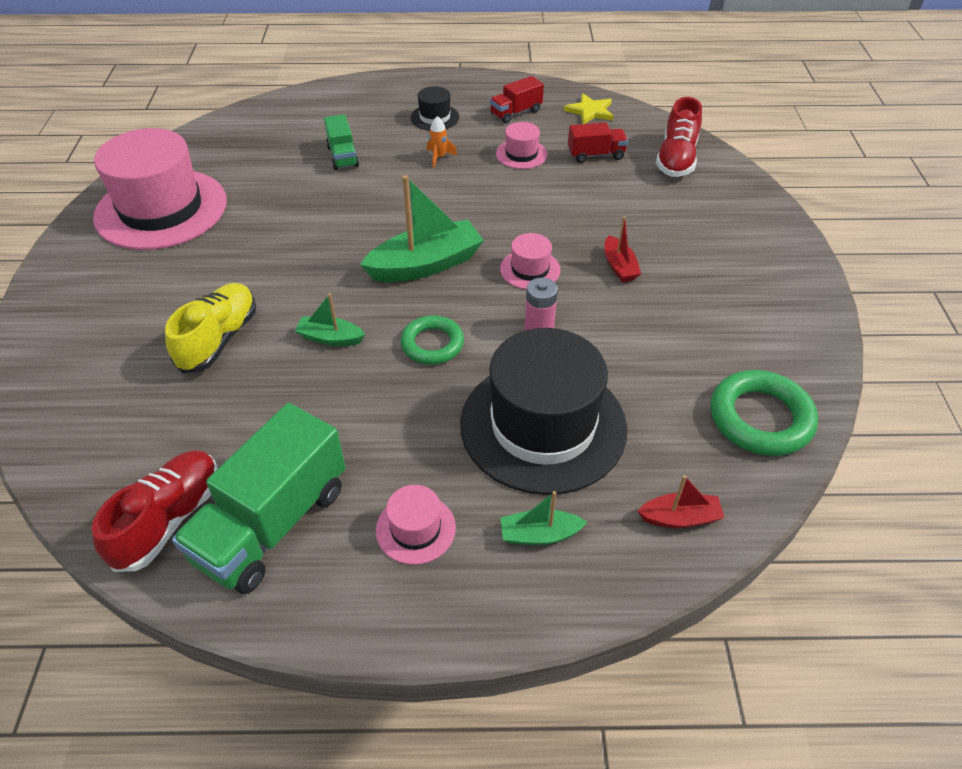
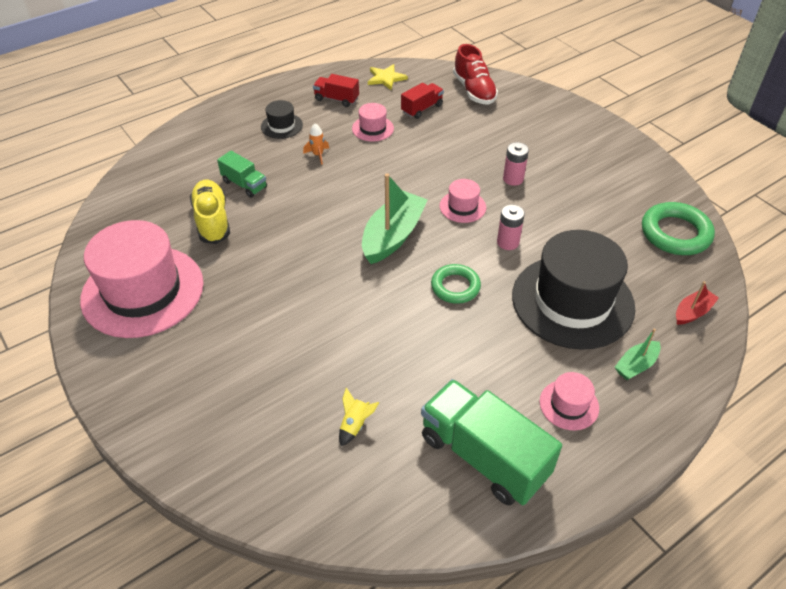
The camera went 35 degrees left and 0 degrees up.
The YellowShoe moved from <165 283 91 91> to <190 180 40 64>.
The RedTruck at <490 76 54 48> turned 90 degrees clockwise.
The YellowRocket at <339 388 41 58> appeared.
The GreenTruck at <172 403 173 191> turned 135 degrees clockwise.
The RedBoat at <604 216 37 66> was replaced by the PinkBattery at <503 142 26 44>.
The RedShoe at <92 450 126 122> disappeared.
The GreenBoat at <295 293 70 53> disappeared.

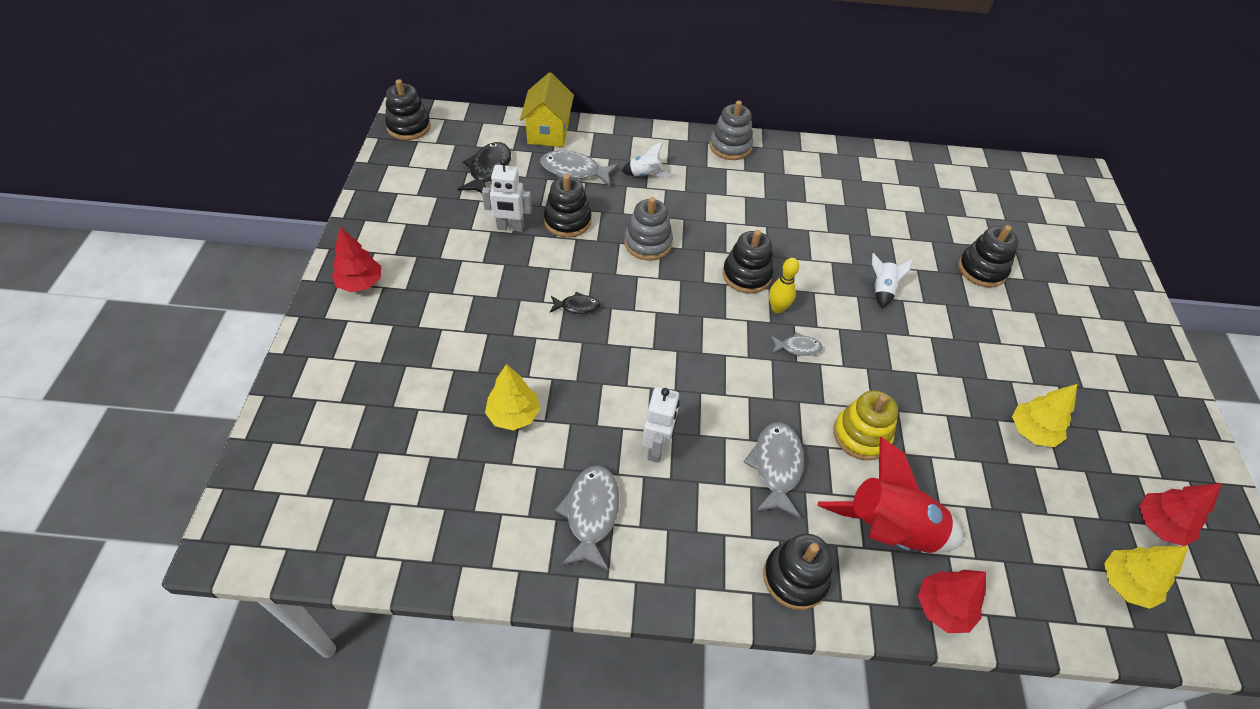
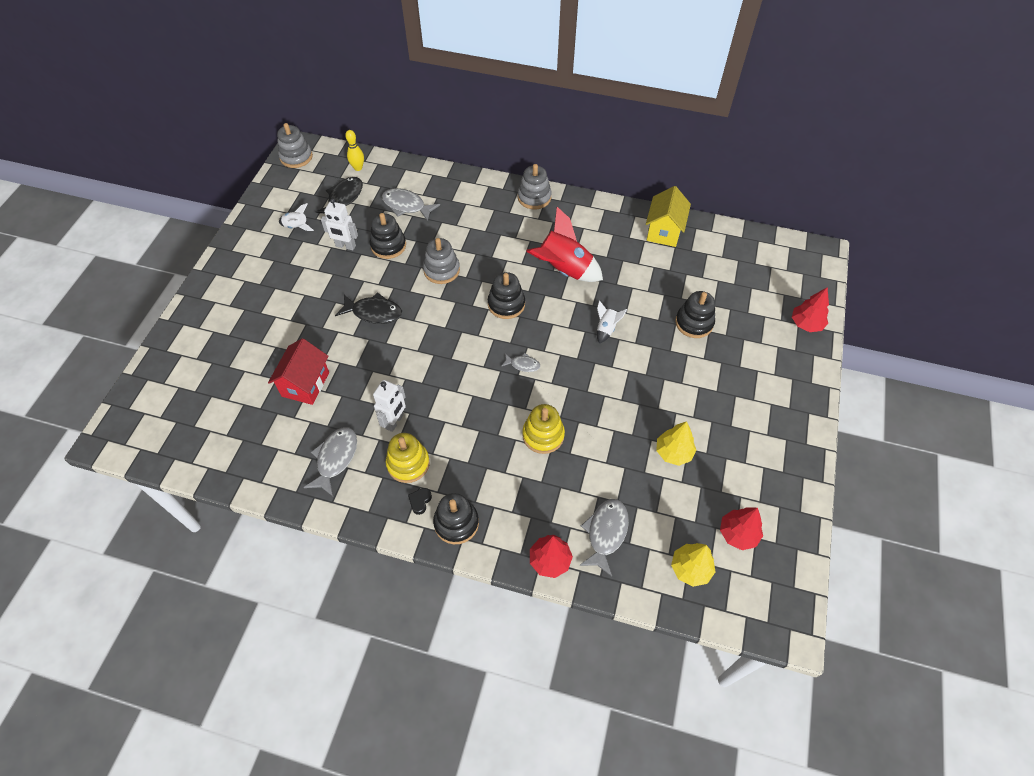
The camera went 15 degrees right and 5 degrees up.
The YellowTree at <485 364 55 66> was replaced by the RedHouse at <268 338 61 67>.
The BlackStackingToy at <385 79 46 61> became the GreyStackingToy at <277 123 36 45>.
The WhiteRocket moved from <622 142 49 36> to <279 203 35 28>.
The BlackFish at <550 292 51 22> changed to 1.77 times the size.
The YellowBowlingPin moved from <769 258 30 56> to <345 130 19 41>.
The YellowStackingToy at <386 433 44 50> appeared.
The BlackHeart at <408 488 24 27> appeared.
The RedRocket moved from <817 437 146 116> to <526 207 77 75>.
The GreyFish moved from <744 422 60 96> to <579 499 50 77>.
The YellowHouse moved from <520 72 54 75> to <646 186 45 61>.
The RedTree moved from <332 227 49 65> to <792 287 37 45>.

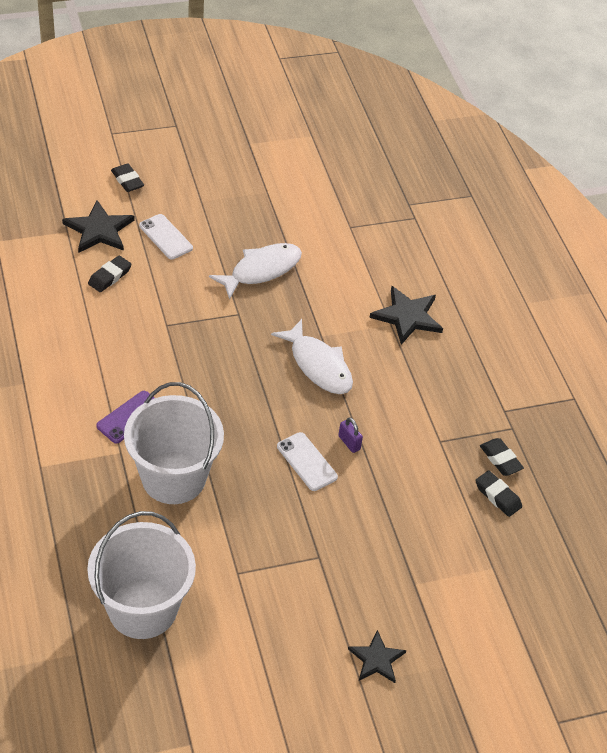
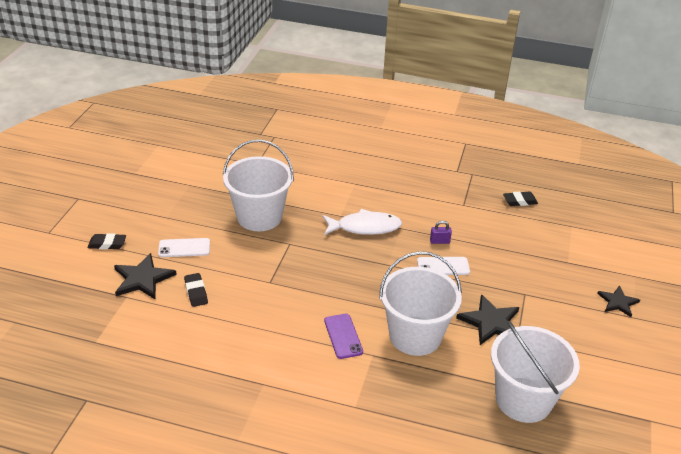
The camera went 55 degrees left and 10 degrees down.
The WhiteFish at <209 243 93 57> was replaced by the WhiteBucket at <223 140 71 91>.
The BlackStar moved from <369 286 74 59> to <456 294 63 51>.
The BlackEraser at <480 438 44 38> disappeared.

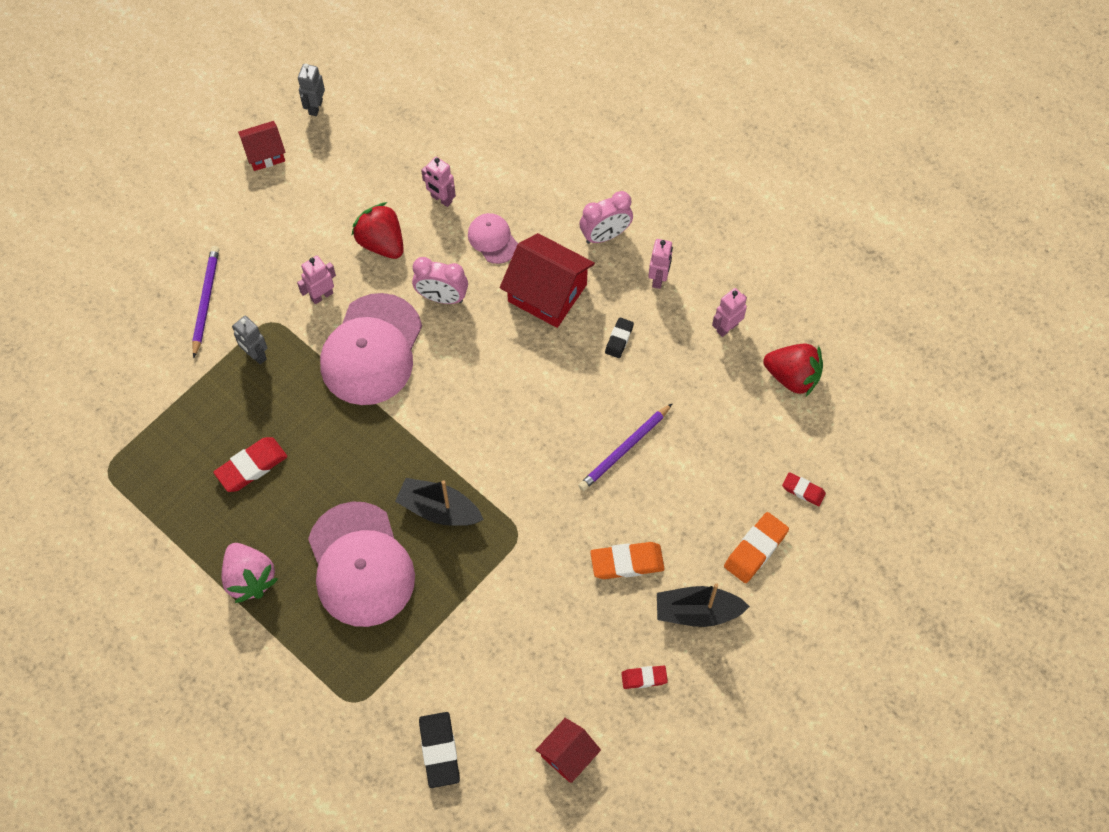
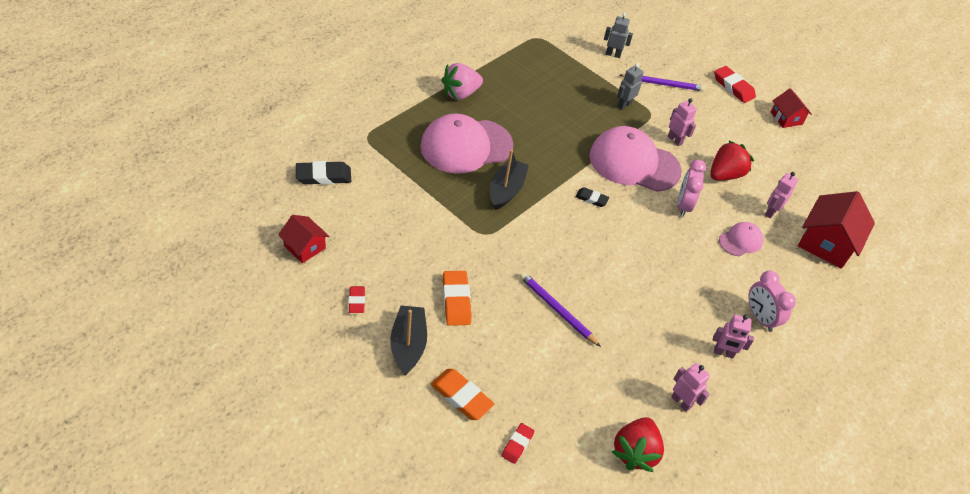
The camera went 85 degrees right and 15 degrees down.
The BlackEraser moved from <605 317 29 41> to <575 187 34 20>.
The GreyRobot moved from <298 63 27 53> to <604 13 29 45>.
The RedEraser moved from <213 437 74 55> to <714 66 42 37>.
The RedHouse moved from <500 233 95 95> to <798 191 77 78>.

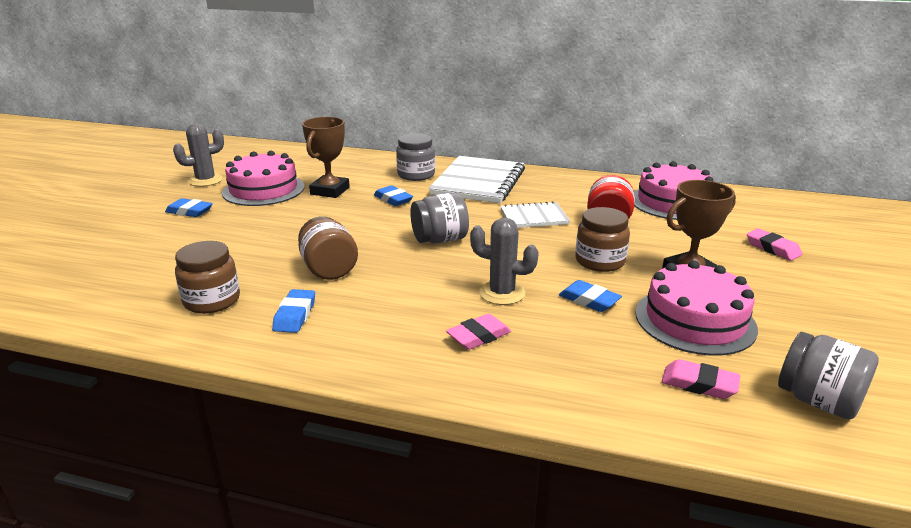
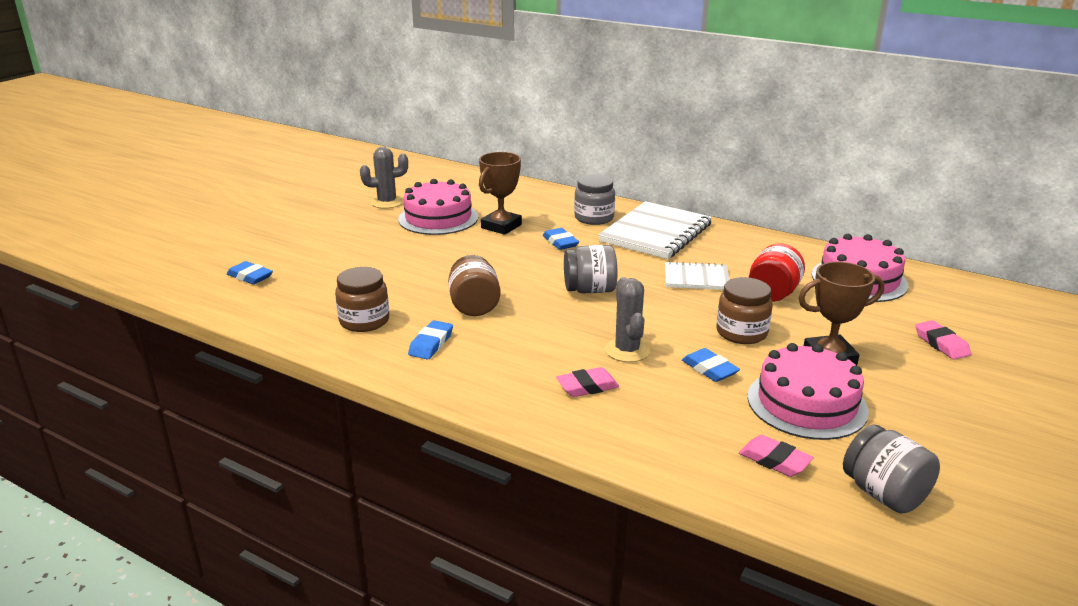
The camera went 15 degrees right and 0 degrees up.
The BlueEraser moved from <165 198 48 19> to <227 261 46 24>.
The GreyCactus at <470 218 69 87> turned 45 degrees clockwise.

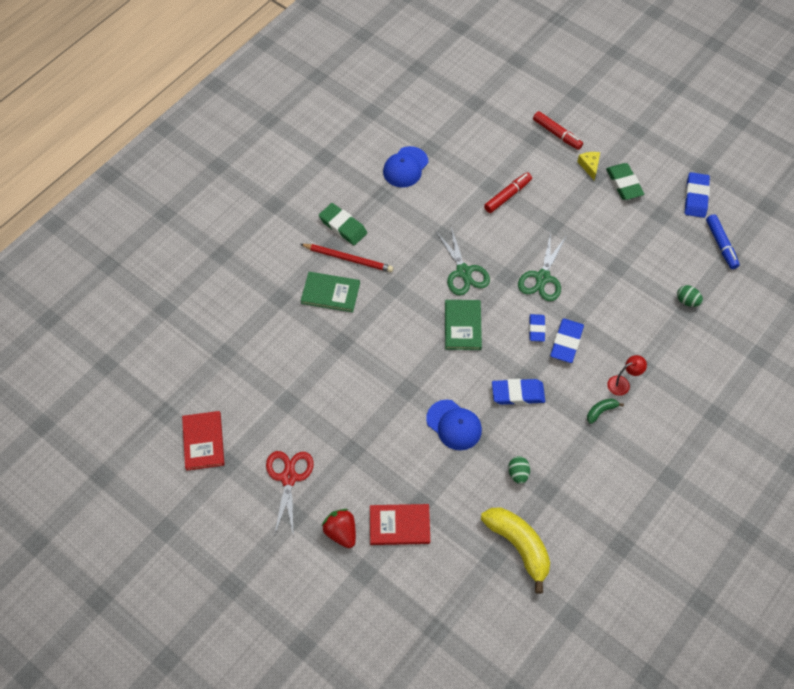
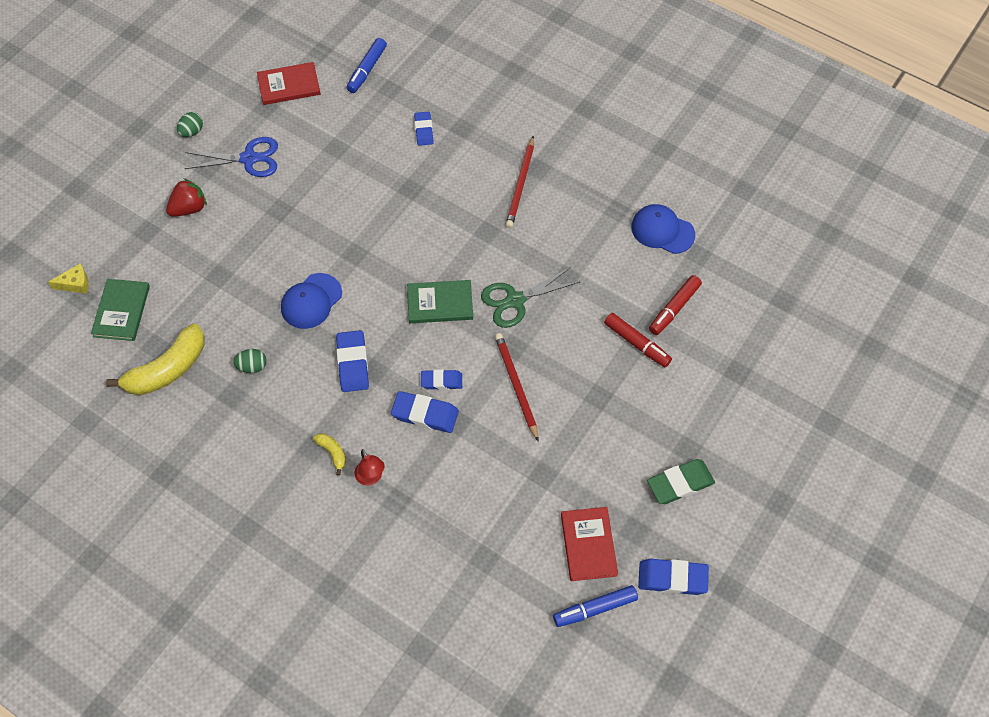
The camera went 85 degrees right and 0 degrees up.
The YellowCheese moved from <577 152 23 28> to <48 264 41 30>.
The GreenBook moved from <301 272 59 40> to <91 279 59 62>.
The GreenEgg moved from <677 285 26 22> to <177 112 26 25>.
The RedScissors at <266 451 48 86> became the BlueScissors at <184 137 94 40>.
The GreenBanana at <587 398 37 26> became the YellowBanana at <313 433 33 43>.
The BlueMarker at <347 38 40 55> appeared.
The BlueEraser at <414 112 20 34> appeared.
The GreenScissors at <518 232 48 69> was replaced by the RedPencil at <495 333 44 109>.
The RedBook moved from <370 504 60 41> to <561 507 57 74>.
The RedMarker moved from <533 111 50 39> to <649 275 53 60>.
The GreenEraser at <319 203 48 42> disappeared.

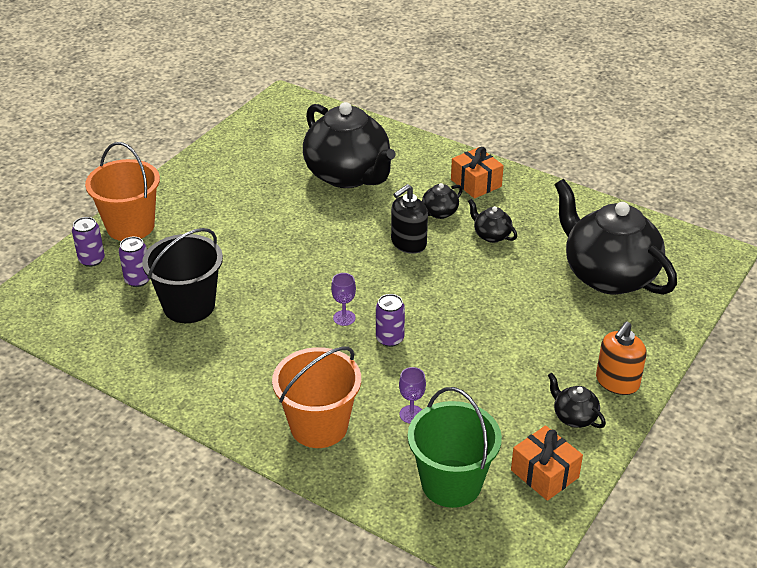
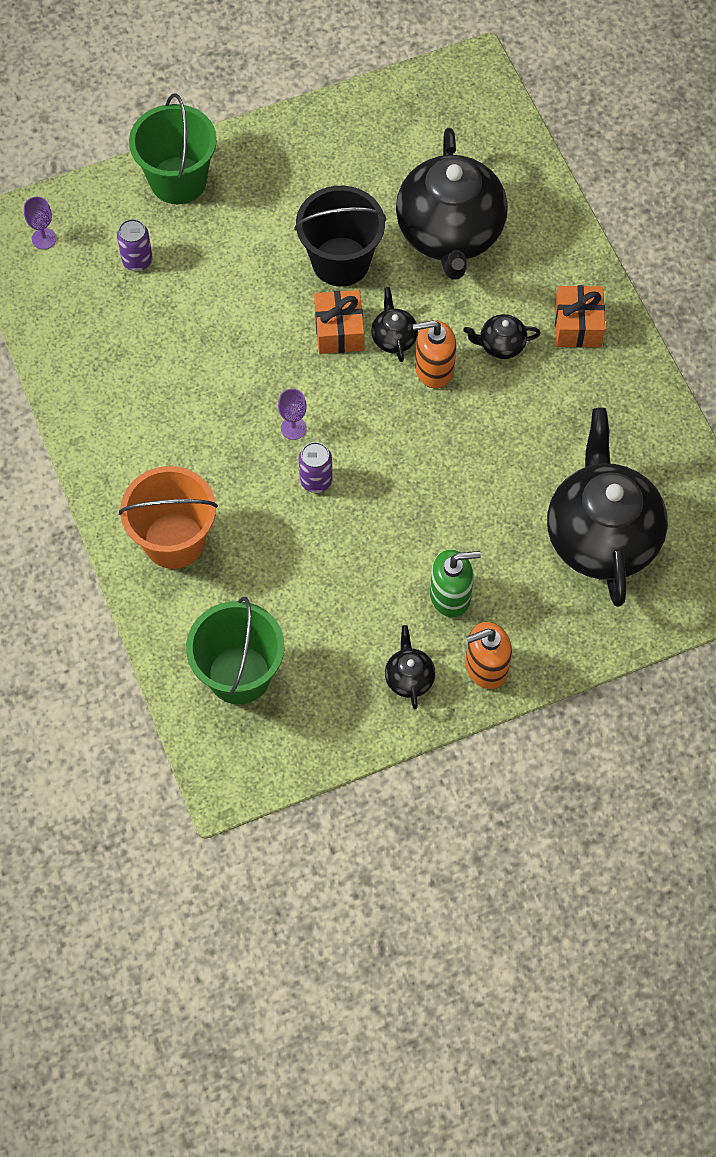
The camera went 35 degrees right and 25 degrees up.
The PurpleGoblet moved from <399 367 27 56> to <24 197 33 52>.
The OrangeBucket at <85 142 75 99> became the GreenBucket at <129 93 88 111>.
The BlackBucket moved from <142 228 81 95> to <294 186 92 101>.
The OrangeGift moved from <511 425 72 76> to <314 290 50 64>.
The BlackTeapot moved from <468 199 49 44> to <371 287 47 75>.
The BlackSoapDispenser at <391 184 37 70> became the OrangeSoapDispenser at <413 320 43 68>.
The GreenSoapDispenser at <430 550 51 67> appeared.
The PurpleCan at <72 217 33 50> disappeared.

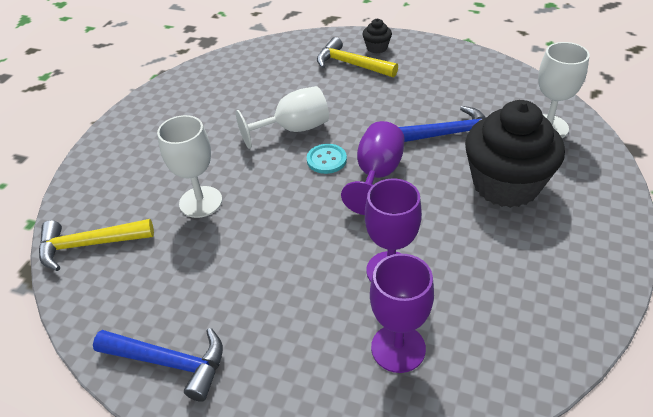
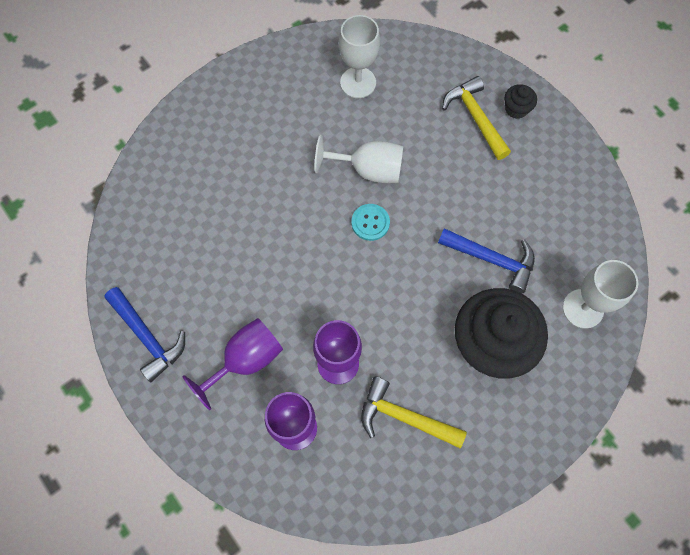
The camera went 30 degrees right and 25 degrees up.
The PurpleGoblet moved from <341 121 64 94> to <182 318 101 92>.
The WhiteGoblet moved from <157 115 65 103> to <339 15 41 83>.
The YellowHammer moved from <39 219 115 52> to <361 377 106 71>.

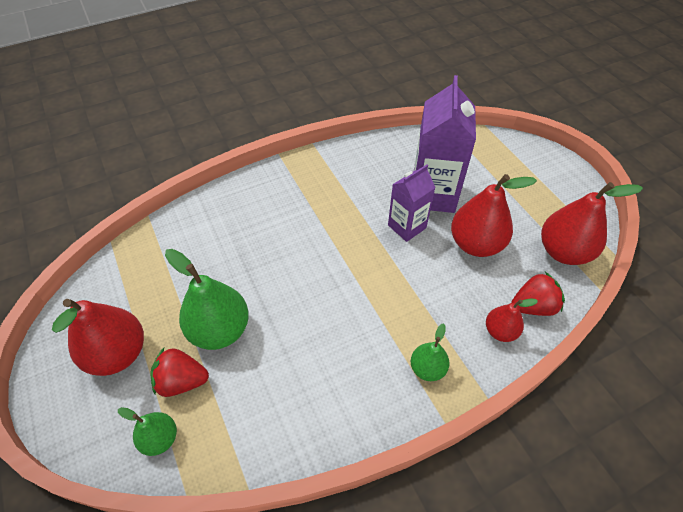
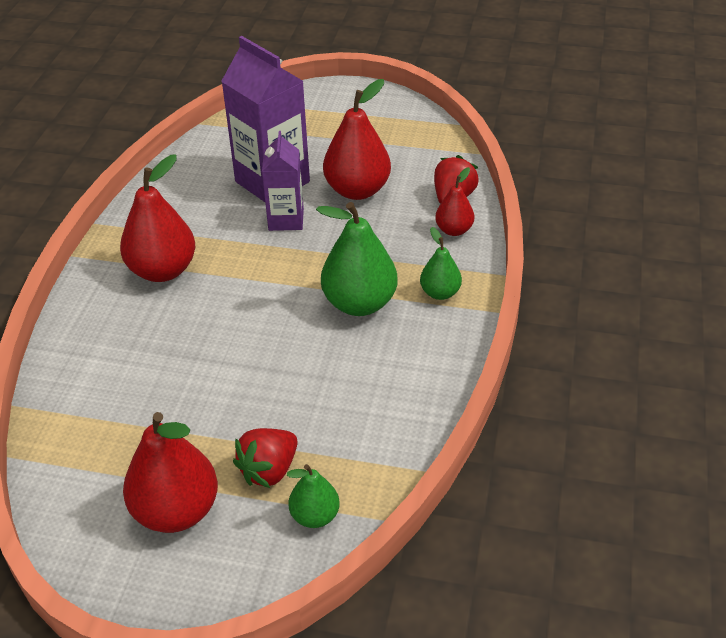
The camera went 50 degrees left and 10 degrees down.
The RedPear moved from <541 182 102 83> to <120 154 75 128>.
The GreenPear moved from <165 249 84 101> to <316 202 81 114>.

